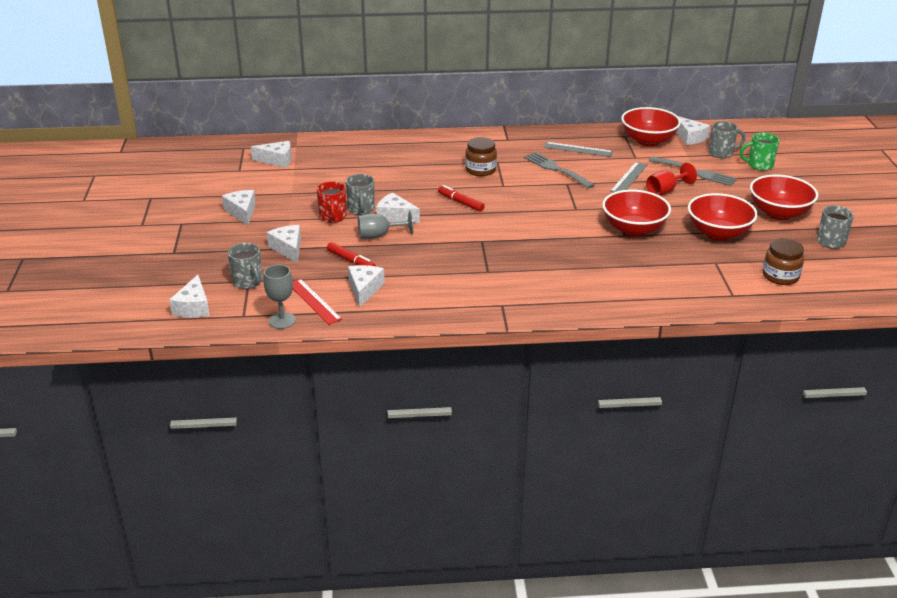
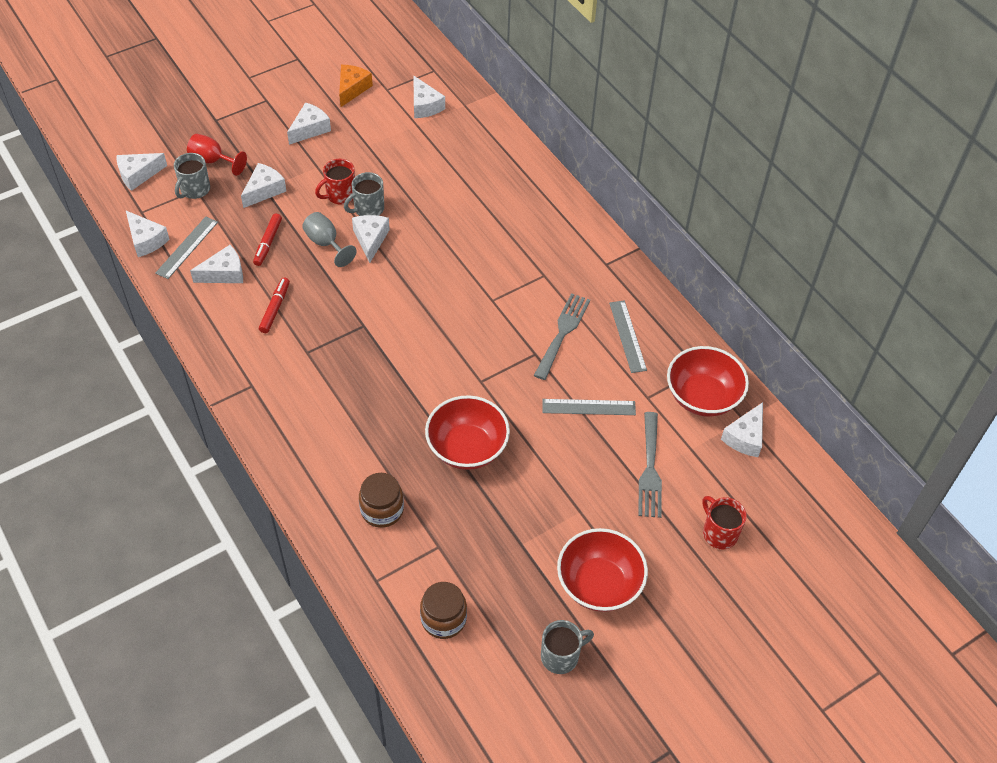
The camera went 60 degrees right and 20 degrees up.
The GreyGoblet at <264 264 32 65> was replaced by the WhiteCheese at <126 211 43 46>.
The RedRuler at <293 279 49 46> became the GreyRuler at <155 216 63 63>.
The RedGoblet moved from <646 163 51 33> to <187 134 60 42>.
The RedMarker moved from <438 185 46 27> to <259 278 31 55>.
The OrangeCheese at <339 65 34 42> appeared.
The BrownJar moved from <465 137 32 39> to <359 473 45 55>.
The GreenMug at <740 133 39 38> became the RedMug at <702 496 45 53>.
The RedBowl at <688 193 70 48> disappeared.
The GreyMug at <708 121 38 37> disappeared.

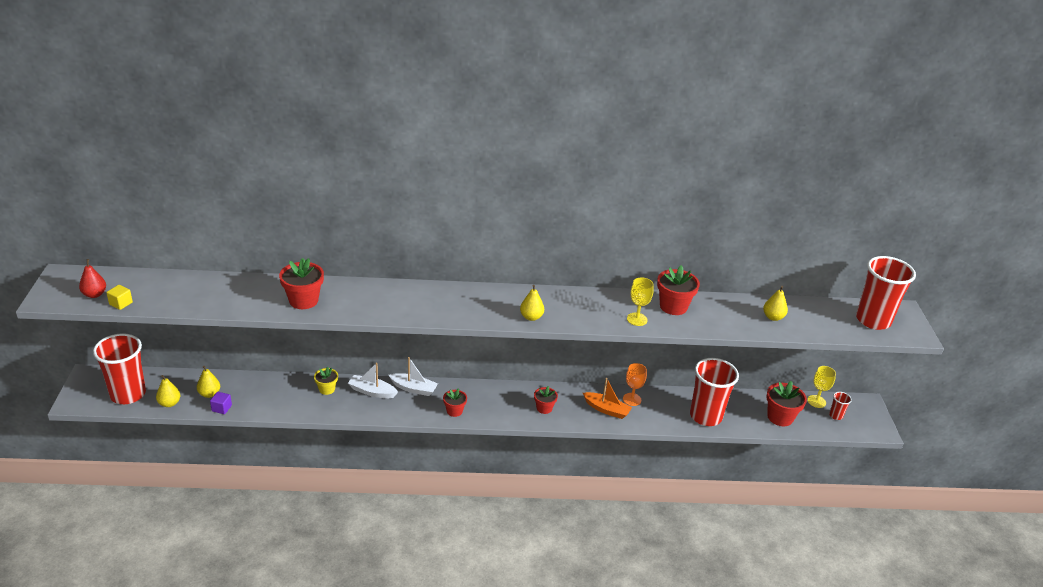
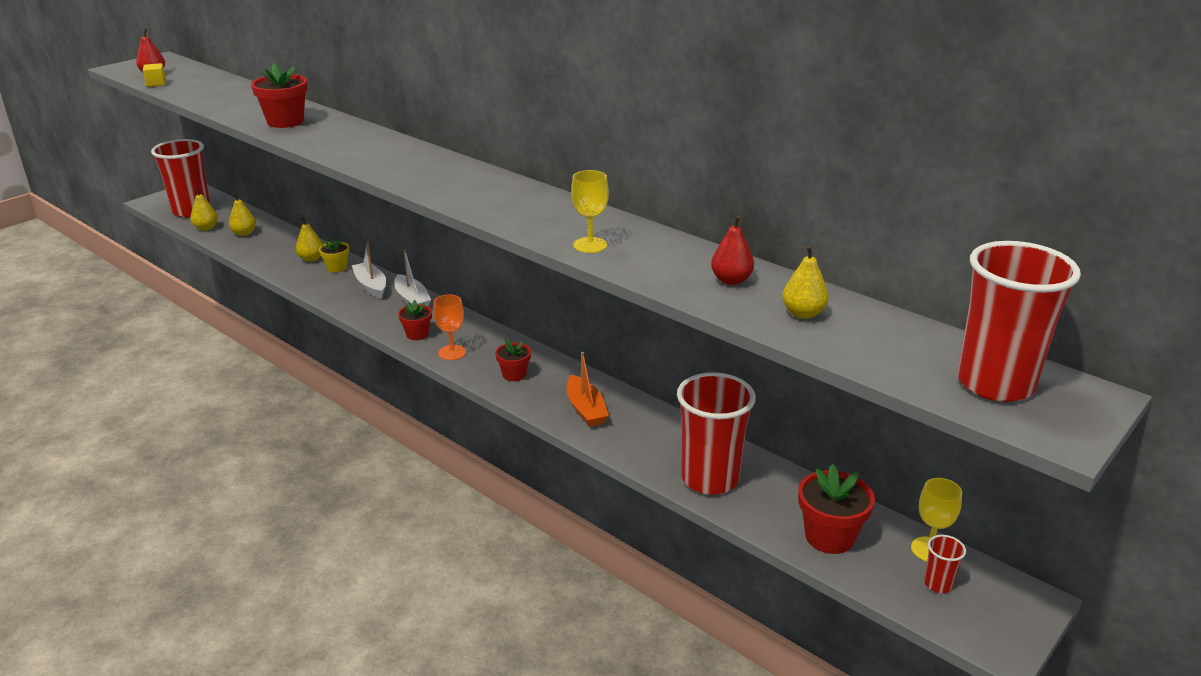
The camera went 45 degrees right and 5 degrees down.
The YellowPear moved from <520 285 24 36> to <295 217 28 45>.
The OrangeGoblet moved from <623 363 24 43> to <433 294 33 66>.
The RedPear at <711 215 43 70> appeared.
The PurpleCube at <210 392 22 22> disappeared.
The RedFlowerPot at <657 265 43 50> disappeared.

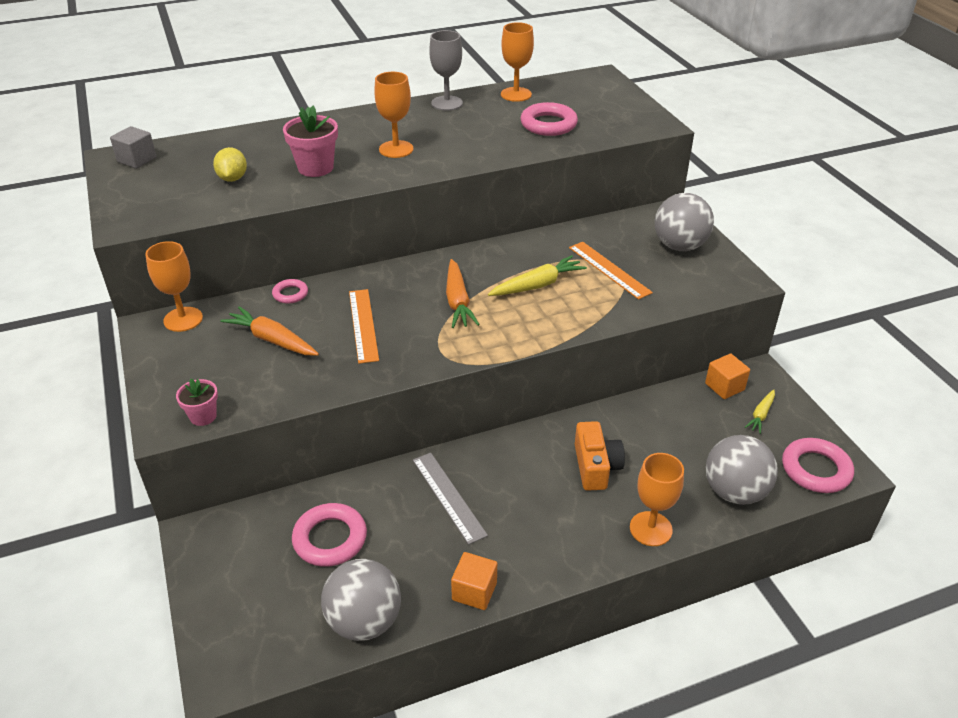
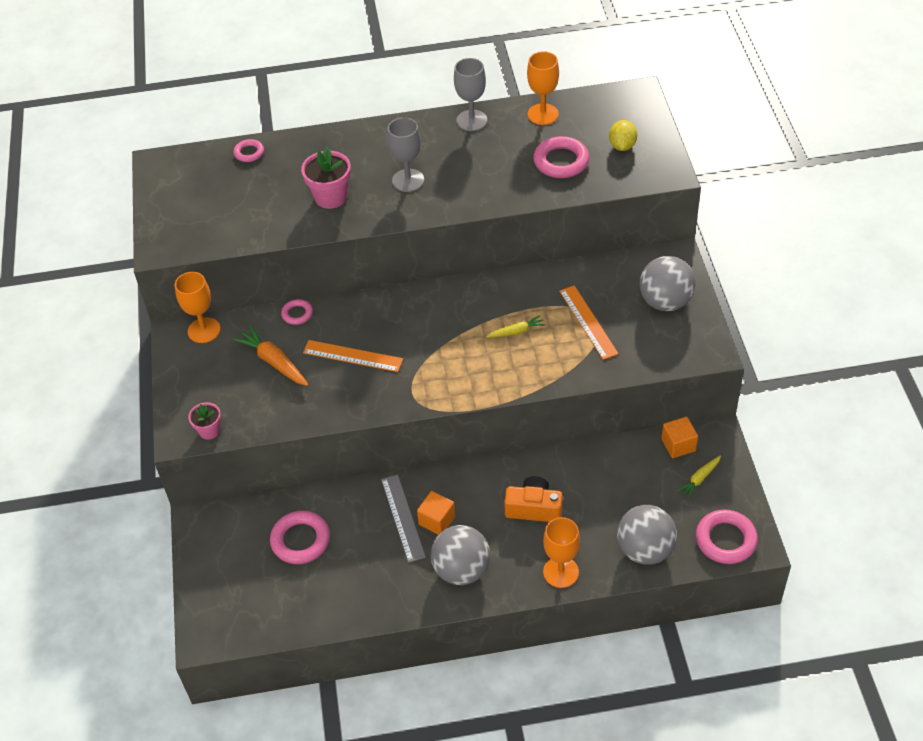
The camera went 15 degrees right and 10 degrees up.
The PinkRing at <233 139 31 23> appeared.
The OrangeRuler at <349 289 30 75> turned 75 degrees counterclockwise.
The OrangeGoblet at <374 72 39 86> became the GreyGoblet at <387 117 37 75>.
The OrangeCube moved from <451 552 46 58> to <417 491 38 44>.
The GreyBall moved from <321 559 80 82> to <430 525 60 60>.
The YellowCarrot at <488 255 99 41> changed to 0.60 times the size.
The OrangeCamera at <575 421 50 70> turned 90 degrees counterclockwise.
The YellowLemon moved from <213 147 34 35> to <609 120 28 31>.
The GreyCube at <110 126 47 43> disappeared.
The OrangeCarrot at <446 259 34 69> disappeared.

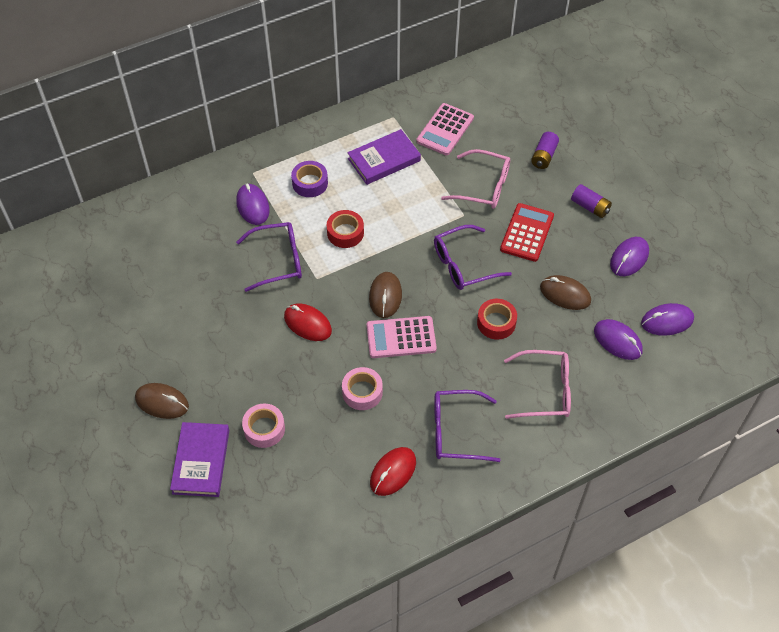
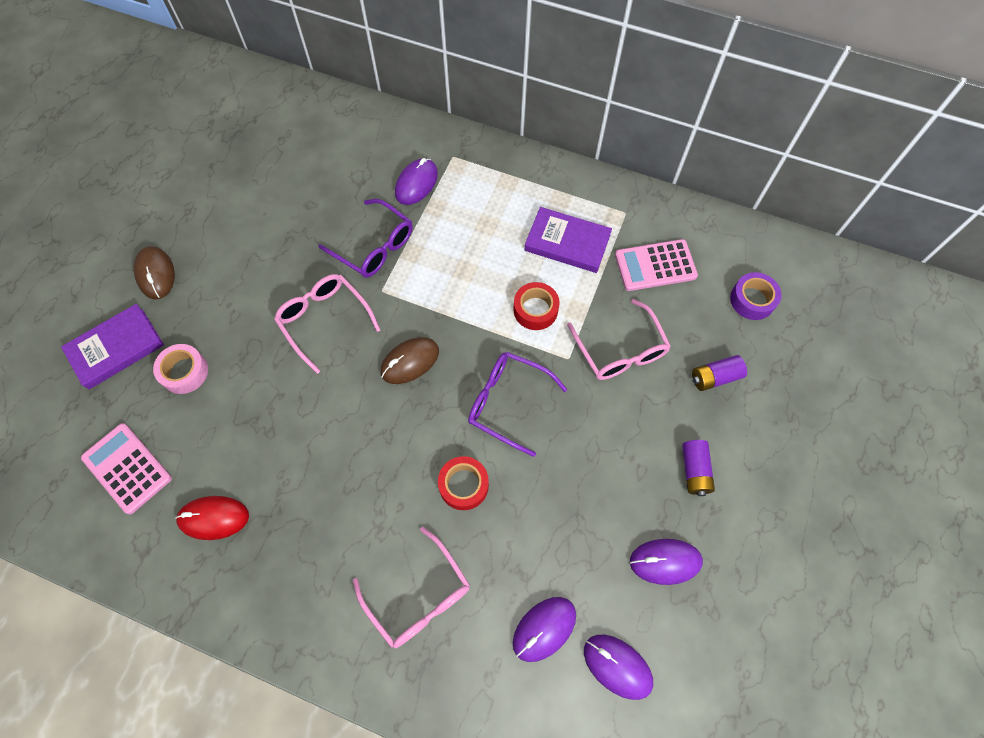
The camera went 50 degrees right and 10 degrees up.
The PinkCalculator moved from <367 316 70 42> to <81 423 91 91>.
The RedMouse at <284 303 48 38> was replaced by the PinkGlasses at <274 274 106 100>.
The RedTape moved from <327 210 37 38> to <513 282 47 48>.
The PurpleMouse at <594 319 49 41> turned 45 degrees clockwise.
The PurpleTape moved from <291 161 37 36> to <730 272 52 48>.
The PinkTape at <342 367 41 43> disappeared.
The PurpleGlasses at <434 390 67 72> disappeared.
The RedCalculator at <500 203 54 59> disappeared.
The BrownMouse at <540 275 51 35> disappeared.

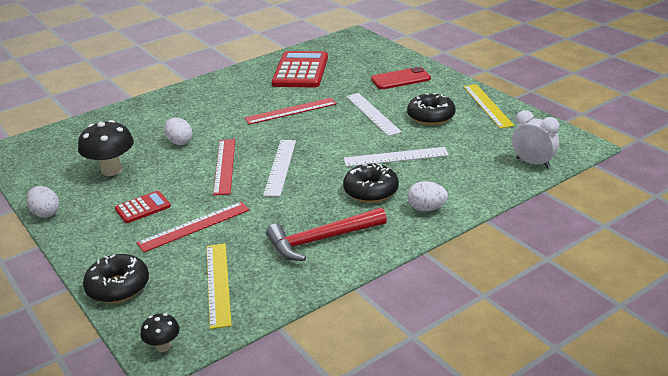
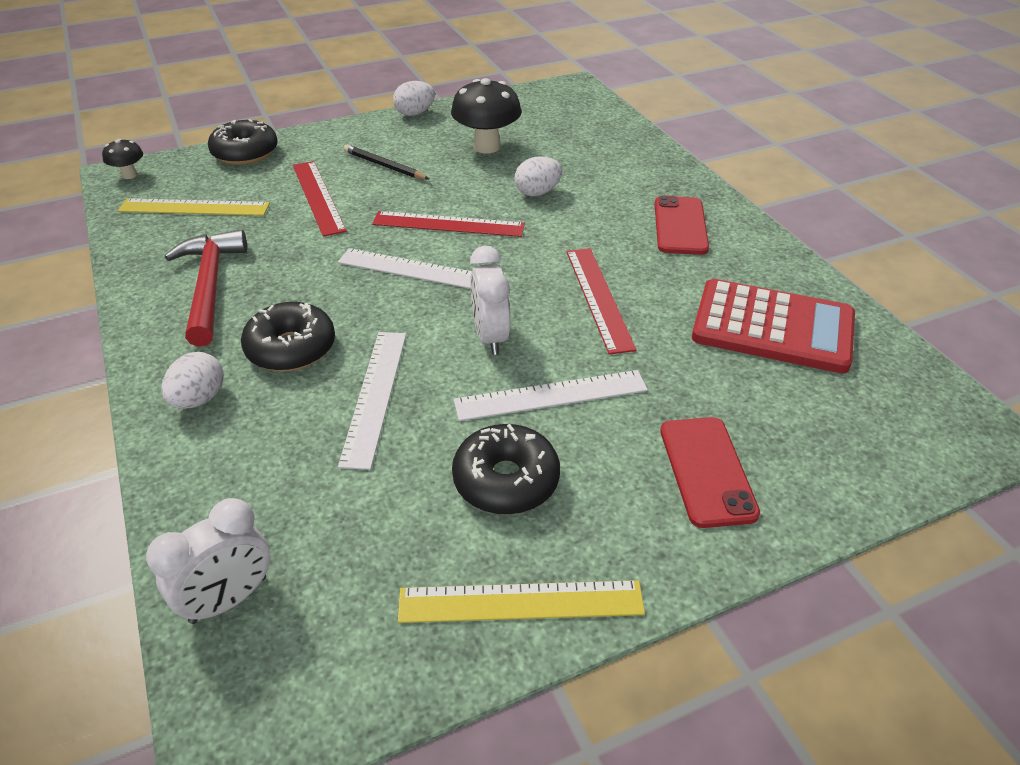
The camera went 100 degrees right and 10 degrees up.
The RedCalculator at <115 191 56 32> was replaced by the BlackPencil at <344 144 85 36>.
The WhiteClock at <470 245 40 110> appeared.
The RedPhone at <655 195 54 60> appeared.

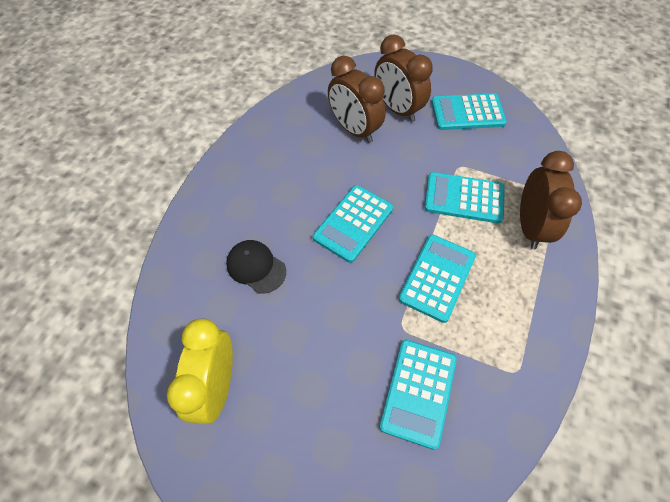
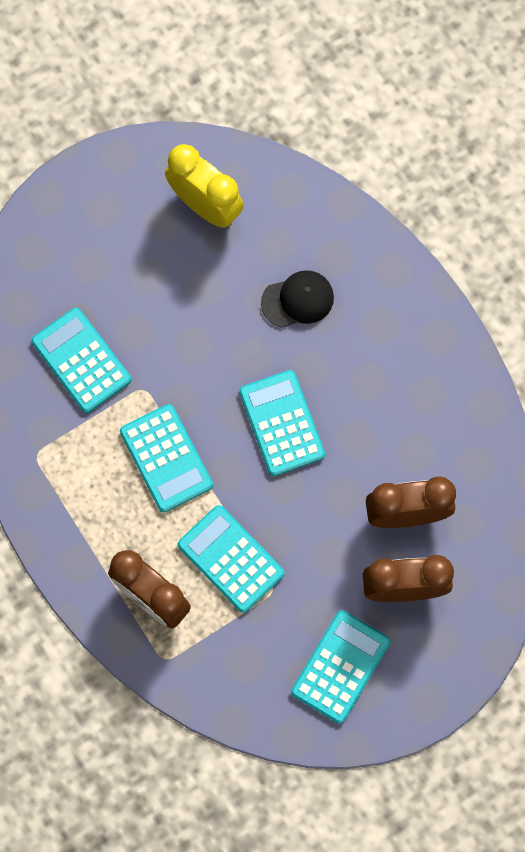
The camera went 125 degrees right and 15 degrees up.
The TurquoiseCalculator at <424 172 81 51> turned 90 degrees counterclockwise.

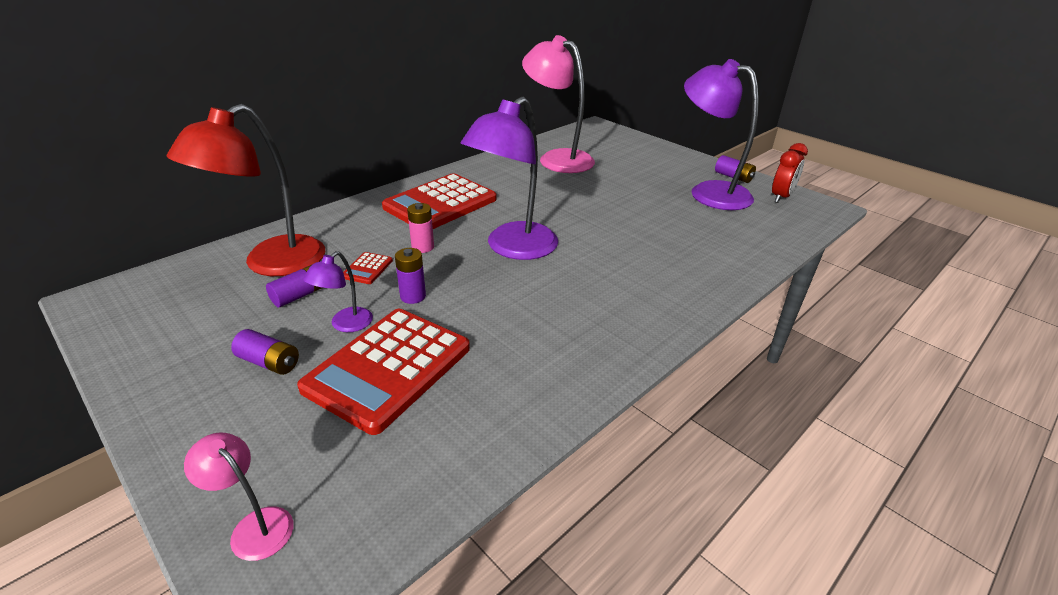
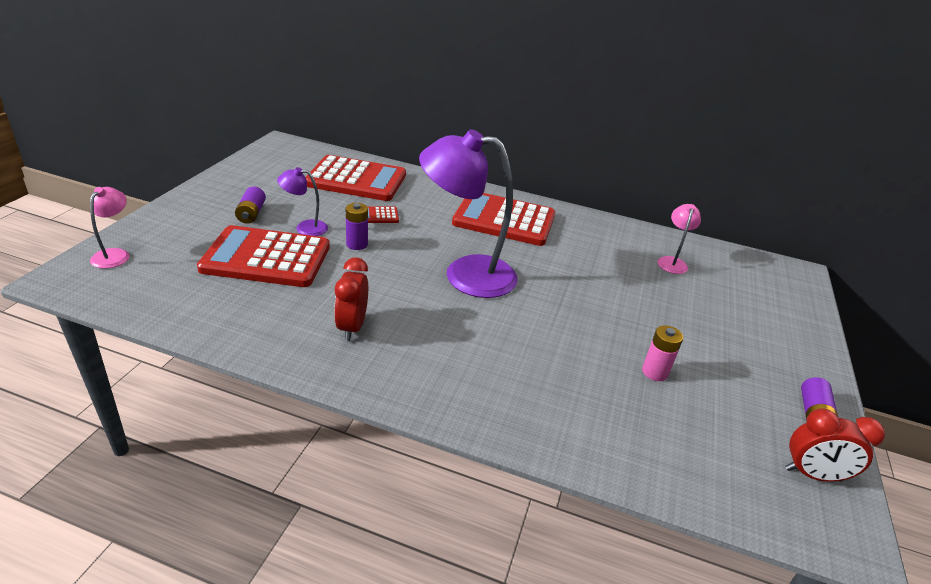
The camera went 60 degrees right and 0 degrees up.
The RedLamp at <167 104 158 172> was replaced by the RedCalculator at <306 155 100 46>.
The RedClock at <334 257 34 84> appeared.
The PinkBattery moved from <407 203 27 50> to <642 325 41 56>.
The PinkLamp at <522 35 73 138> changed to 0.46 times the size.
The PurpleBattery at <266 264 56 43> disappeared.
The PurpleLamp at <684 59 75 151> disappeared.

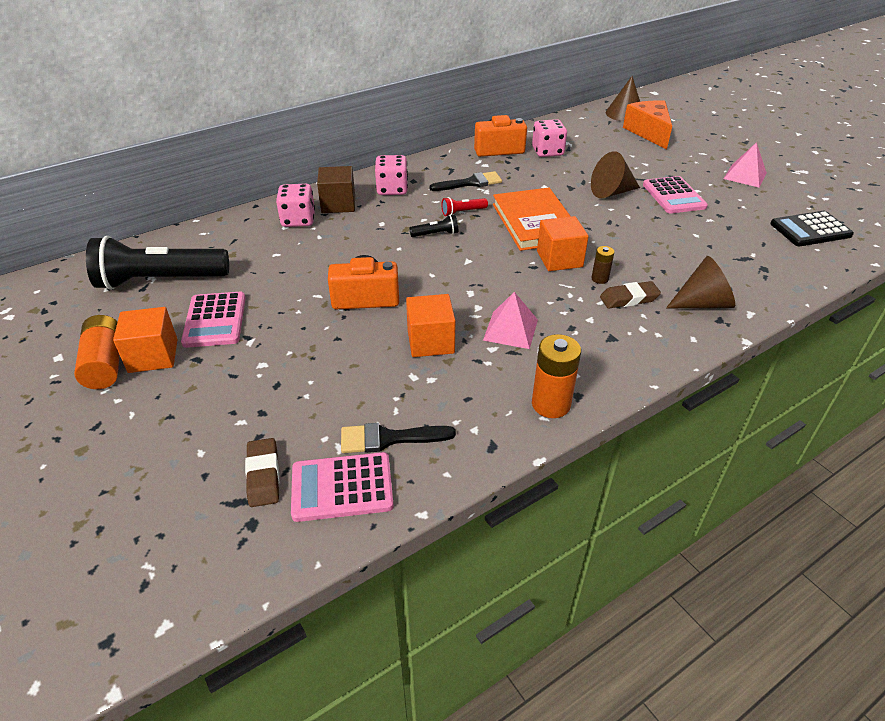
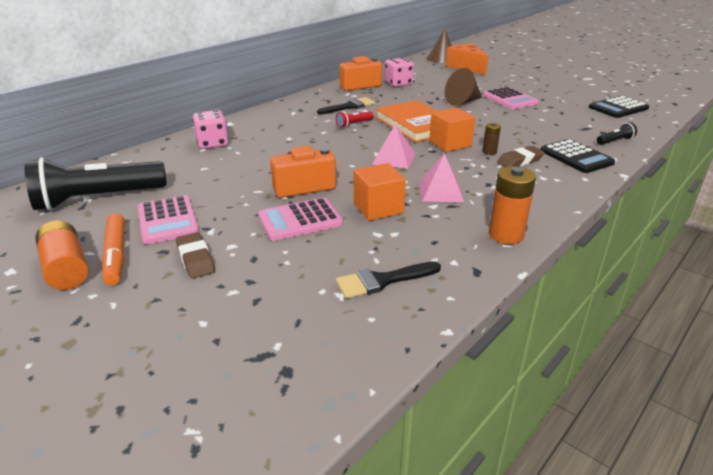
The camera went 15 degrees left and 10 degrees down.
The OrangeCube at <113 307 65 66> was replaced by the OrangeMarker at <102 214 23 71>.
The BrownEraser moved from <245 438 34 69> to <176 232 39 47>.
The PinkCalculator moved from <291 452 103 70> to <258 198 85 43>.
The PinkPyramid moved from <724 142 43 46> to <372 123 43 46>.
The BrownCone at <666 256 69 52> was replaced by the BlackCalculator at <541 139 74 34>.
The BlackFlashlight moved from <409 214 49 23> to <597 122 40 23>.
The BrownCube at <317 166 38 47> disappeared.
The PinkDice at <375 155 33 40> disappeared.

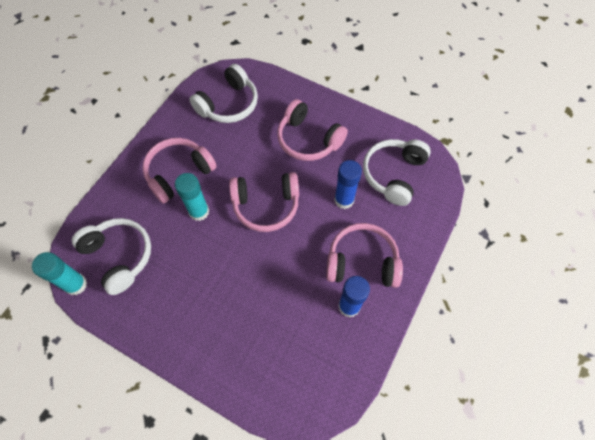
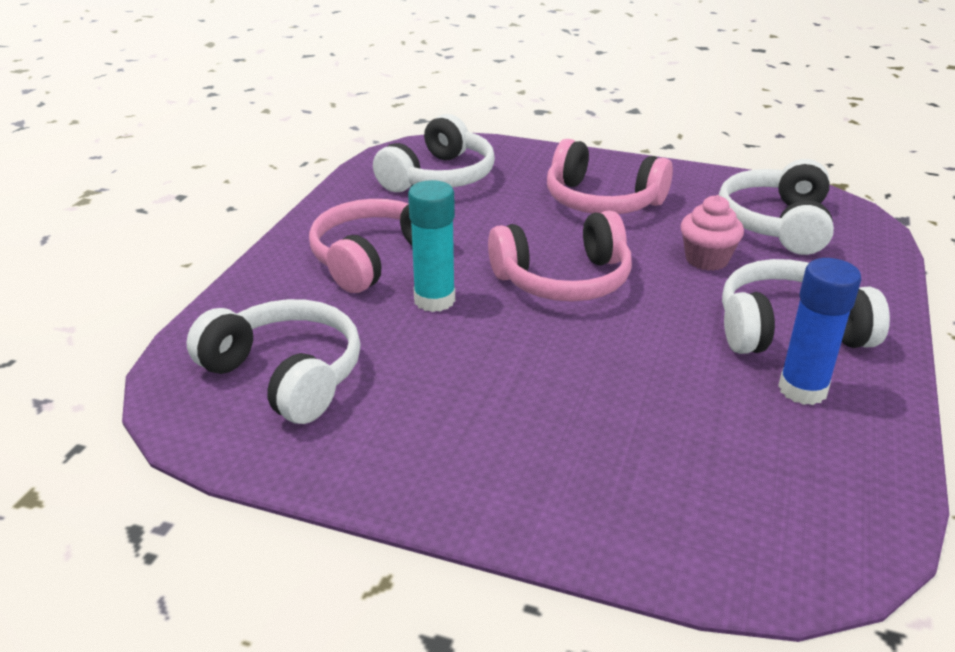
The camera went 10 degrees left and 30 degrees down.
The BlueGlueStick at <334 160 28 49> was replaced by the PinkCupcake at <681 195 63 76>.
The PinkHeadphones at <326 223 77 65> became the WhiteHeadphones at <722 259 168 95>.
The TurquoiseGlueStick at <32 252 55 43> disappeared.

